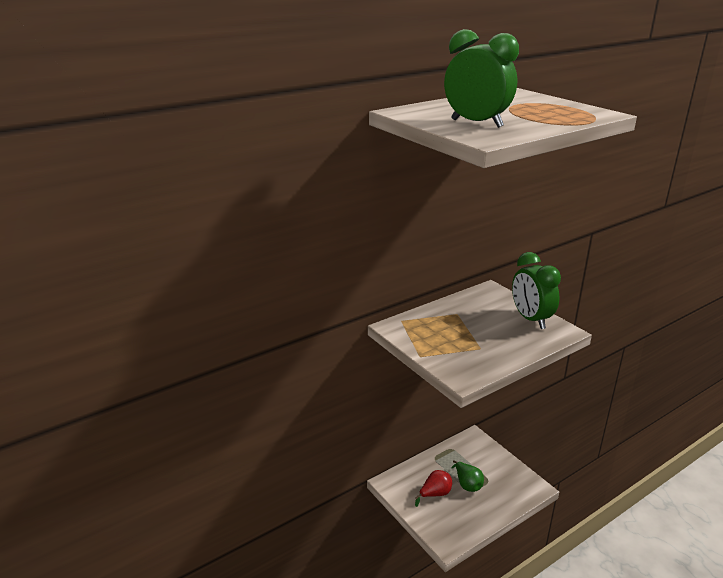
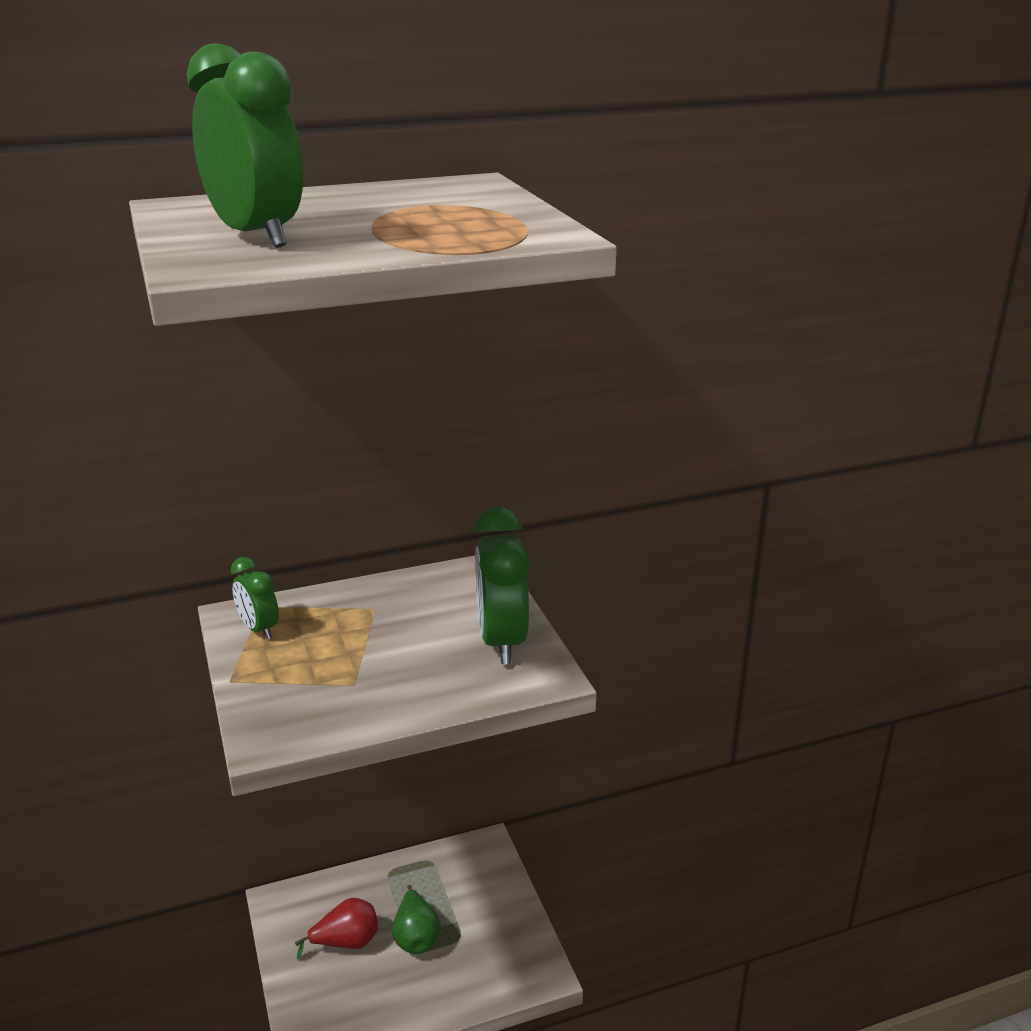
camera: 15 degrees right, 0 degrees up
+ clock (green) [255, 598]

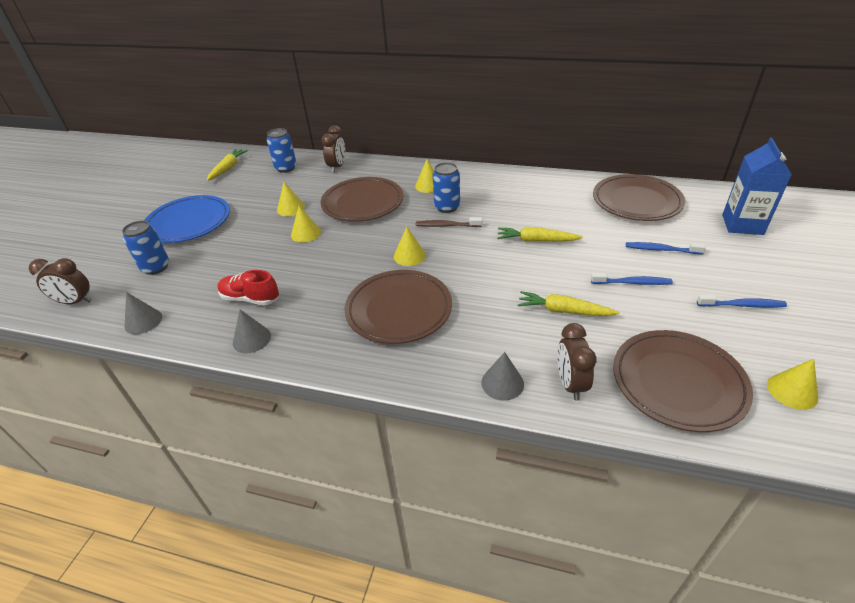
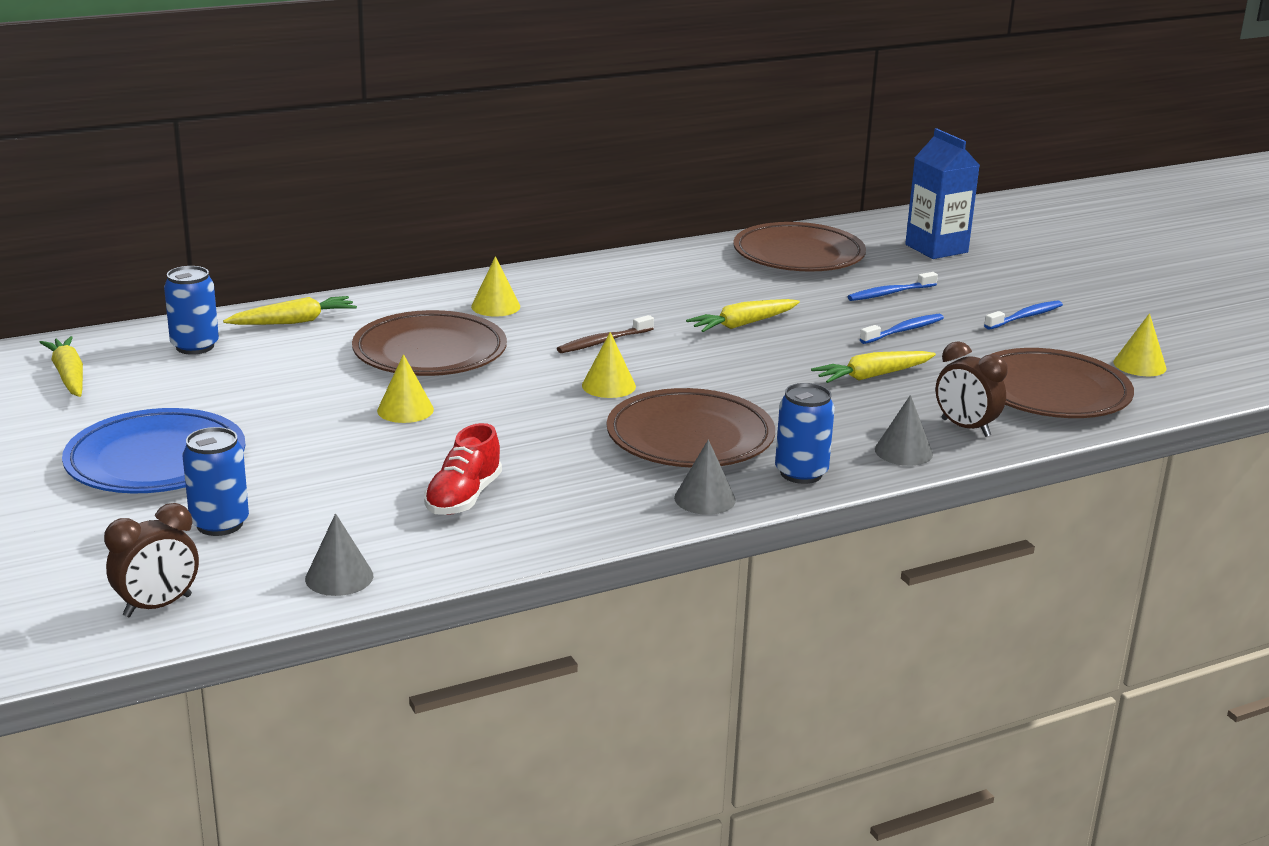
camera: 45 degrees left, 15 degrees down
~ clock (brown) [333, 149] to carrot (yellow) [290, 310]
~ can (blue) [446, 187] to [805, 433]
- cone (yellow) [291, 199]
~ shoe (red) [248, 287] = [463, 469] 45 degrees counterclockwise
~ cone (grey) [252, 331] to [705, 477]

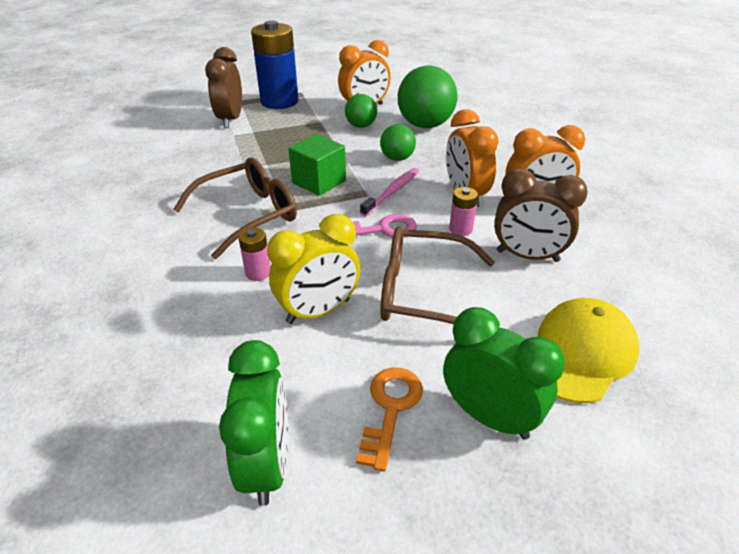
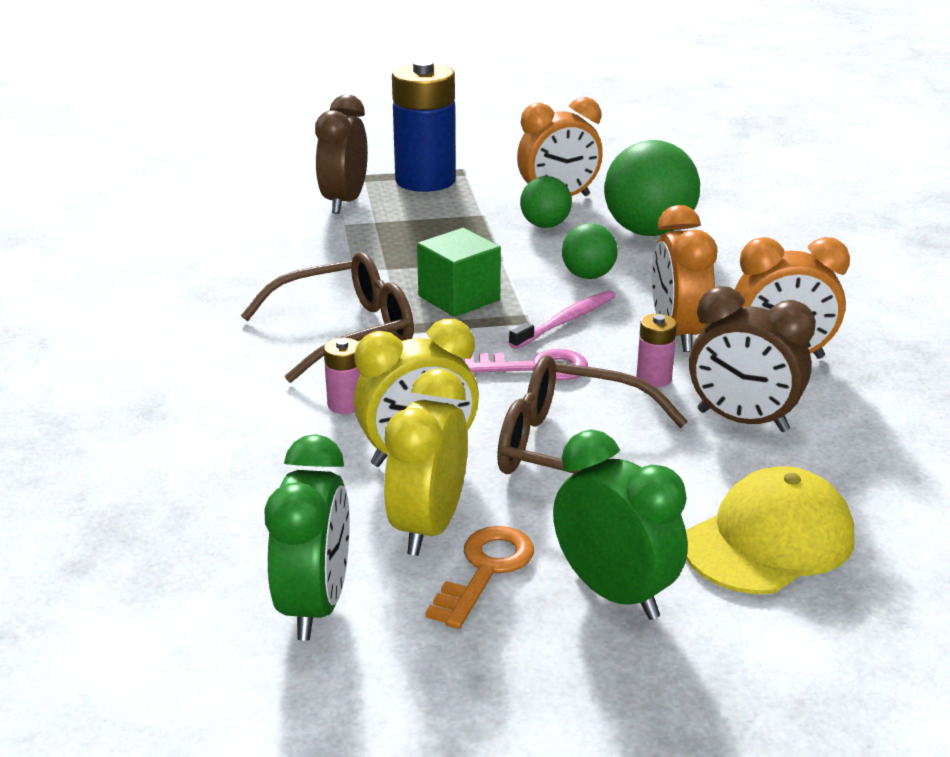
camera: 10 degrees right, 10 degrees down
+ clock (yellow) [426, 462]

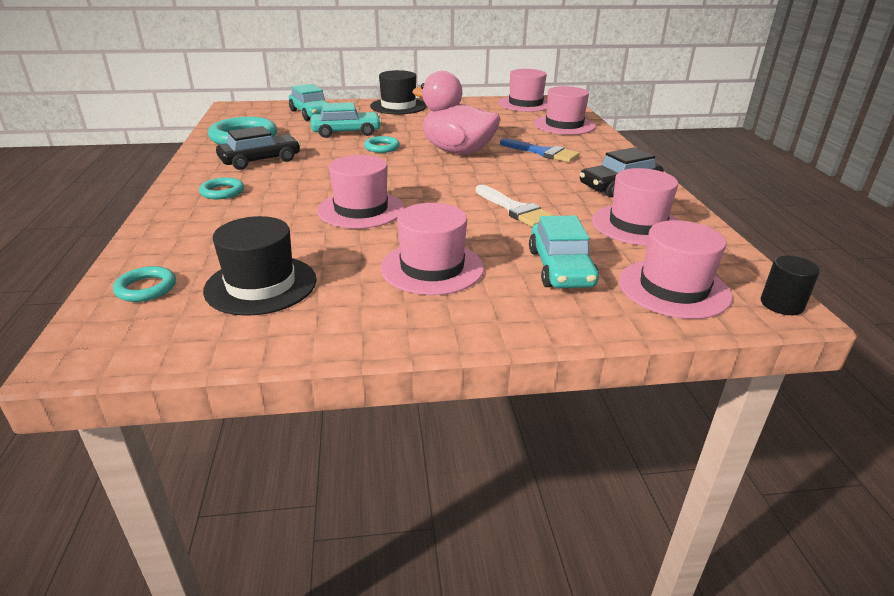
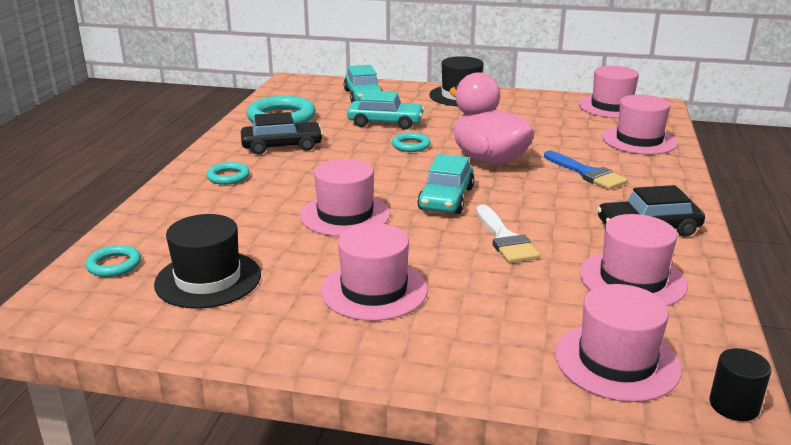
camera: 20 degrees right, 5 degrees down
~ car (turquoise) [564, 251] to [446, 184]

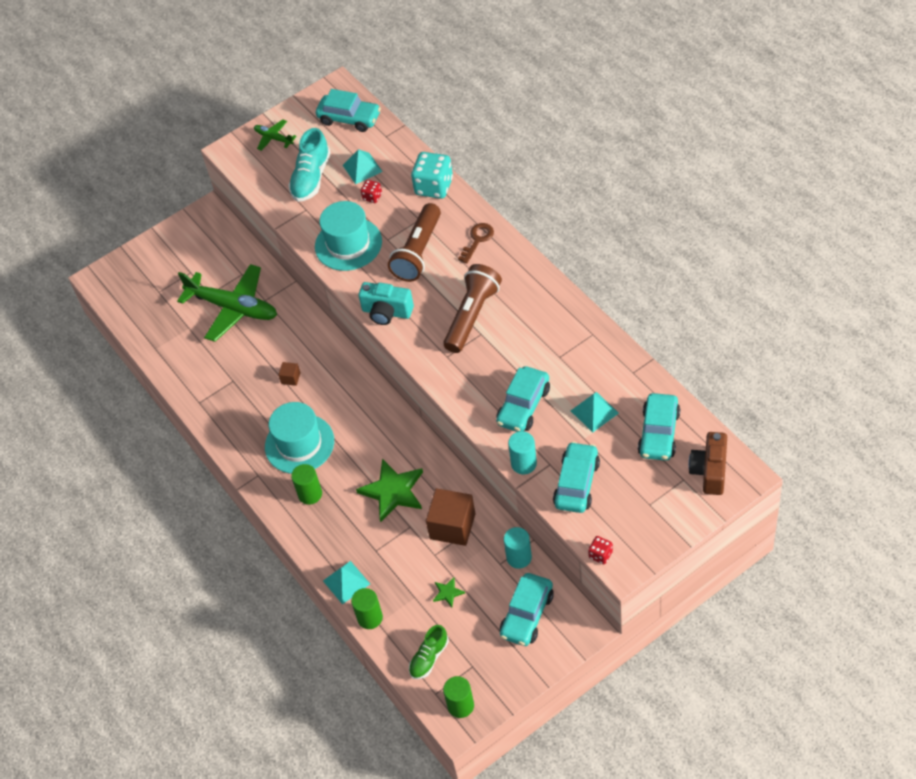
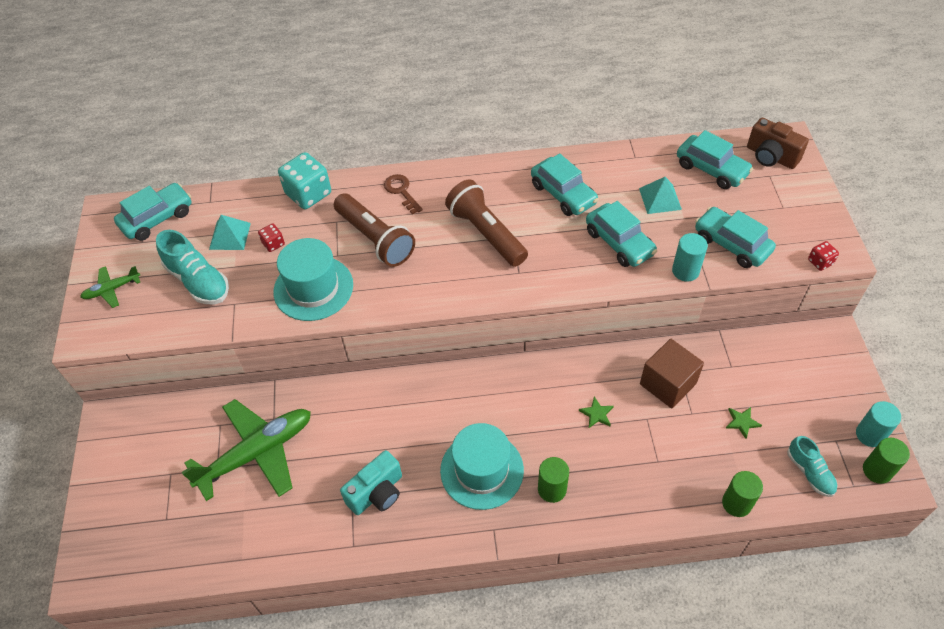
camera: 65 degrees left, 0 degrees up
~ camera (turquoise) [386, 303] to [371, 482]
- cube (brown) [289, 374]
~ star (green) [389, 490] = [596, 412] x0.45
~ cylinder (turquoise) [518, 548] to [878, 424]
- pyramid (turquoise) [346, 582]
~ car (turquoise) [527, 609] to [565, 185]
~ shoe (green) [429, 652] to shoe (turquoise) [812, 466]

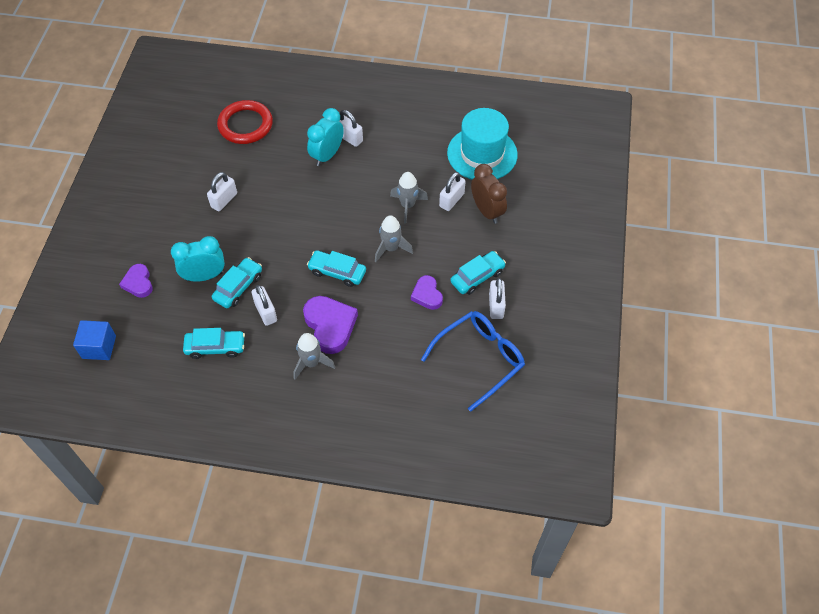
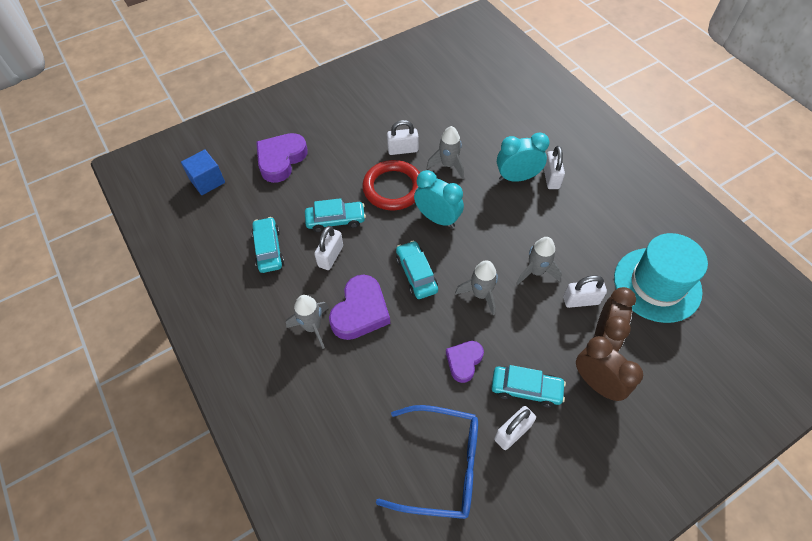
camera: 50 degrees right, 0 degrees up
~ ring (red) [245, 122] to [391, 185]
~ clock (turquoise) [198, 259] to [439, 199]
~ heart (purple) [136, 281] = [282, 158] x1.65
~ car (turquoise) [214, 343] = [267, 245] 150 degrees counterclockwise
+ rocket (grey) [445, 152]
+ clock (brown) [609, 368]

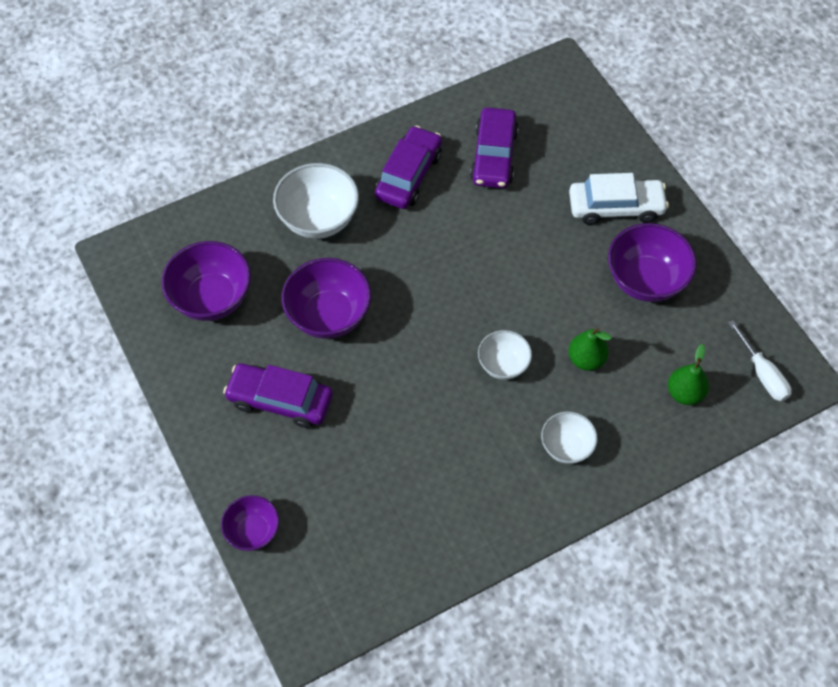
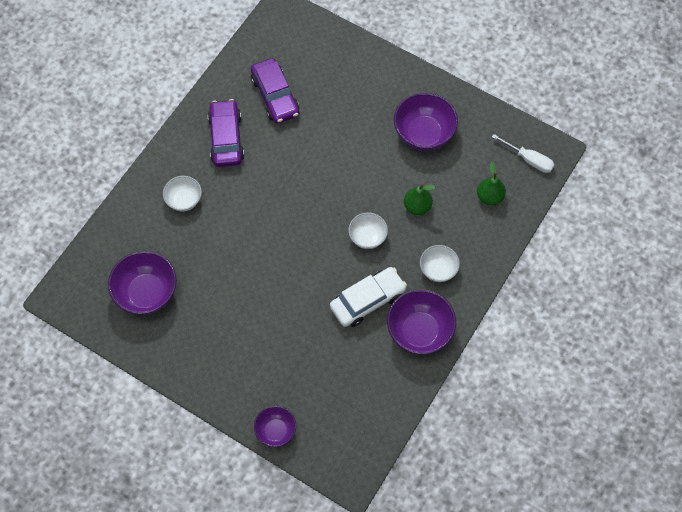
camera: 30 degrees left, 5 degrees up
~ bowl (white) [316, 201] = [182, 193] x0.60
~ car (white) [619, 199] to [368, 297]
~ bowl (purple) [326, 298] to [421, 321]
- car (purple) [278, 395]

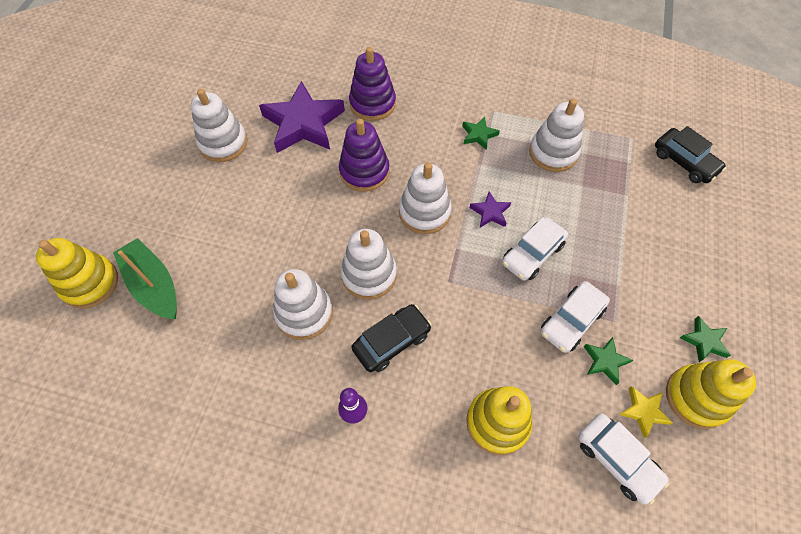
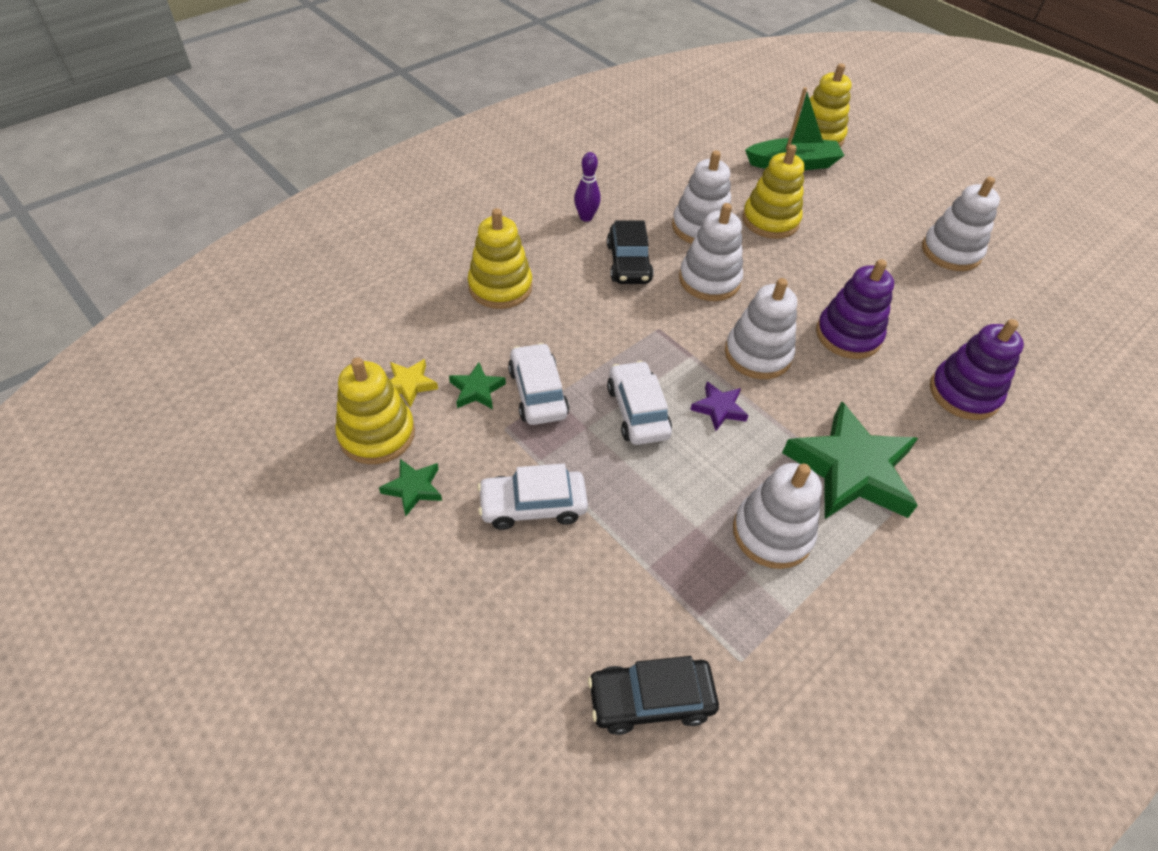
camera: 120 degrees right, 10 degrees down
- star (purple) [302, 117]
~ star (green) [481, 133] = [850, 460] x2.23
~ car (white) [623, 459] to [532, 497]
+ stacking toy (yellow) [773, 191]

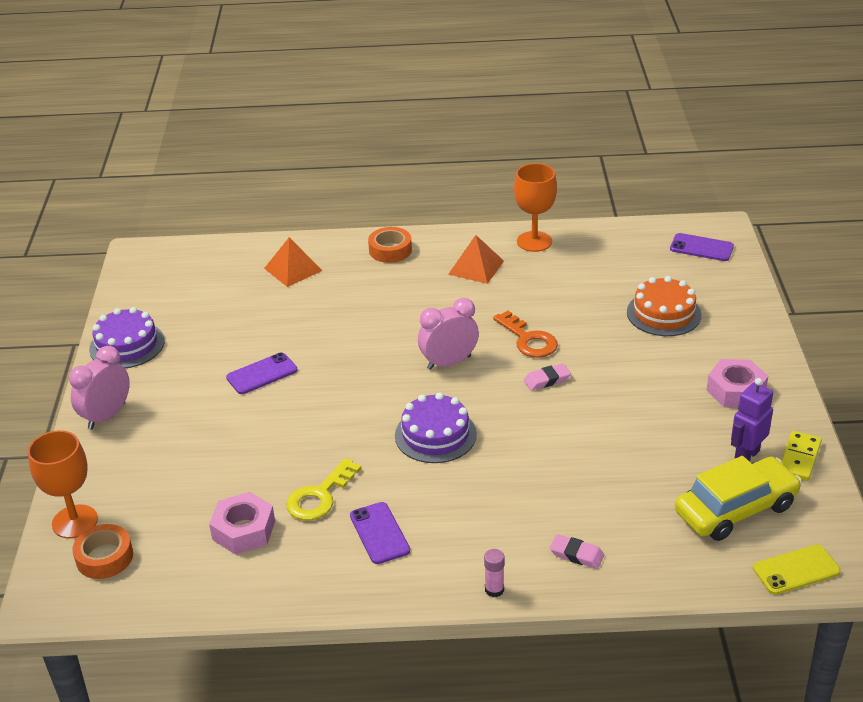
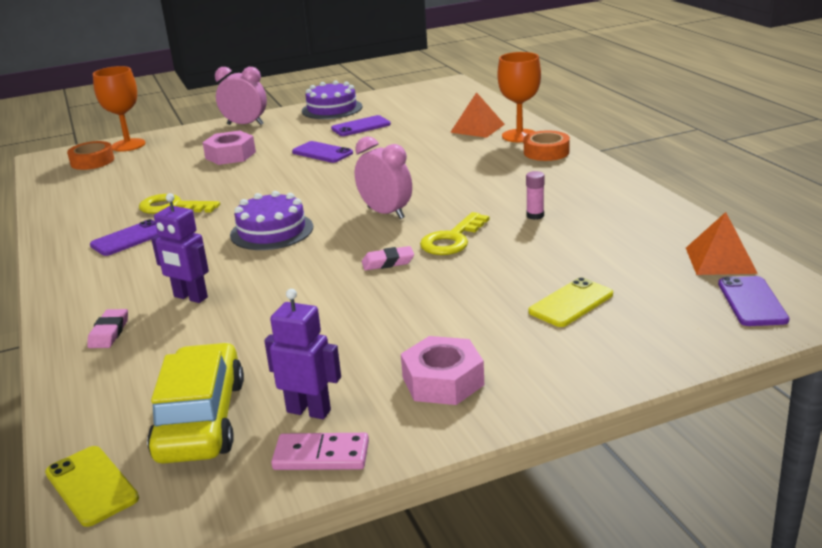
camera: 70 degrees right, 10 degrees down
~ goblet (orange) [535, 207] to [519, 97]
~ pyramid (orange) [476, 259] to [722, 243]
~ cake (orange) [664, 306] to phone (yellow) [570, 302]
~ key (orange) [525, 334] to key (yellow) [455, 233]
~ eraser (pink) [547, 377] = [388, 258] 60 degrees counterclockwise
~ domino (yellow) [801, 456] to domino (pink) [320, 451]
~ car (yellow) [738, 498] = [195, 403] 135 degrees counterclockwise
~ nut (pink) [242, 523] to [229, 148]
~ glue stick (pink) [494, 573] to [535, 195]
+ phone (purple) [361, 125]
+ robot (purple) [180, 248]

